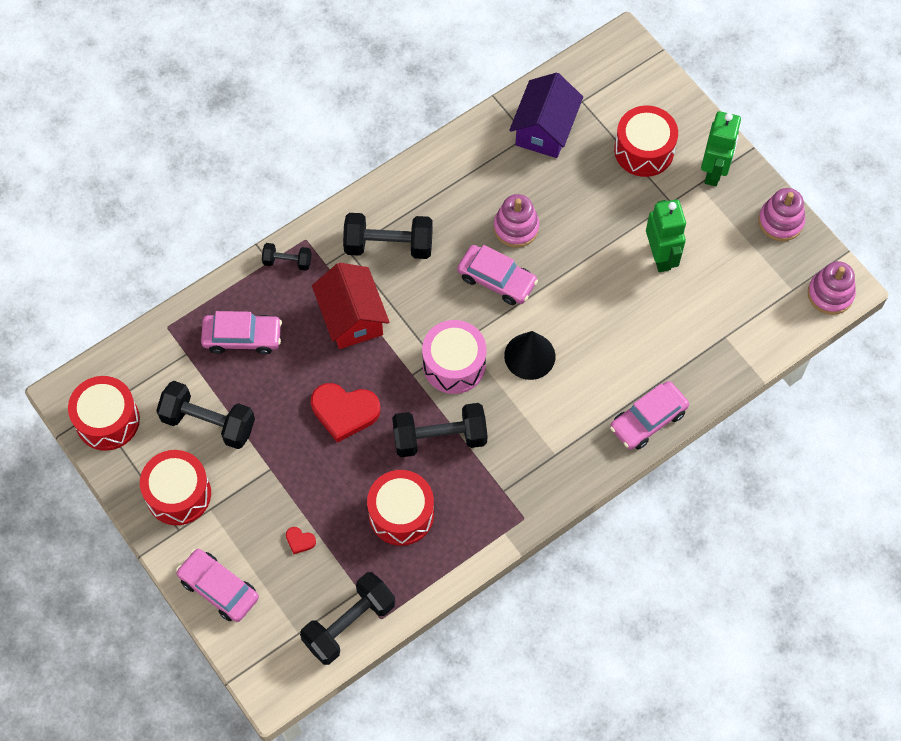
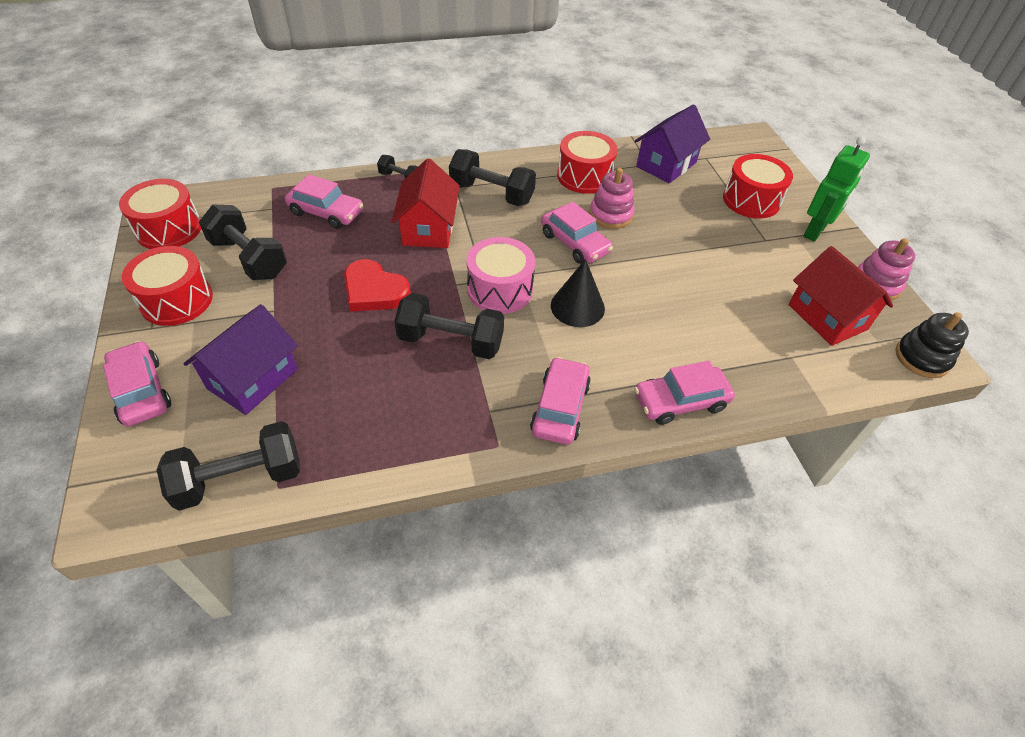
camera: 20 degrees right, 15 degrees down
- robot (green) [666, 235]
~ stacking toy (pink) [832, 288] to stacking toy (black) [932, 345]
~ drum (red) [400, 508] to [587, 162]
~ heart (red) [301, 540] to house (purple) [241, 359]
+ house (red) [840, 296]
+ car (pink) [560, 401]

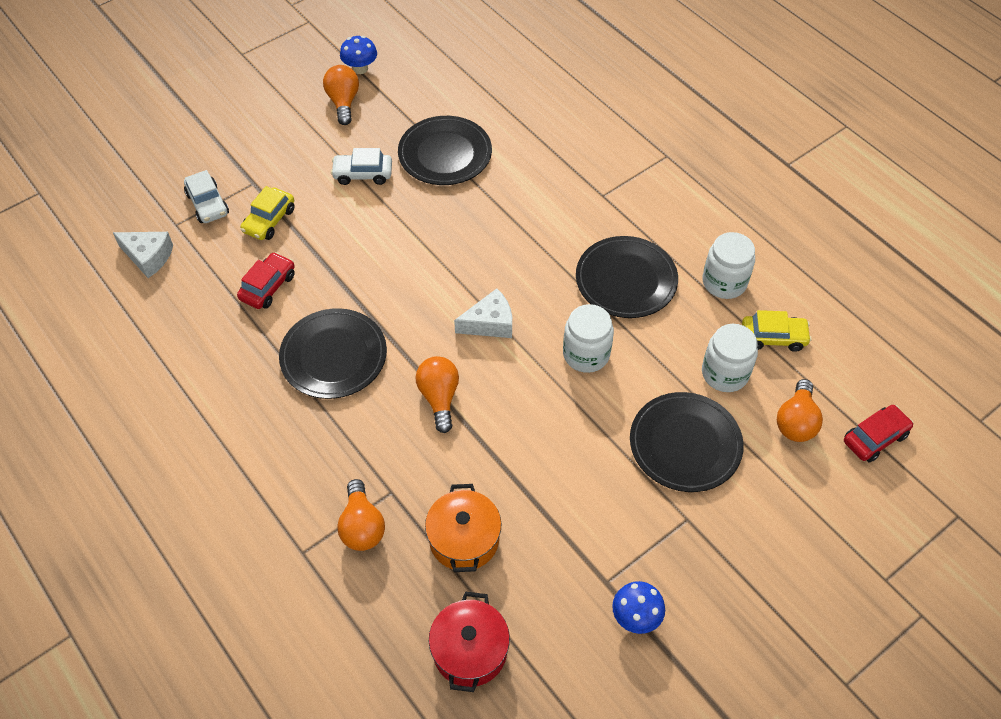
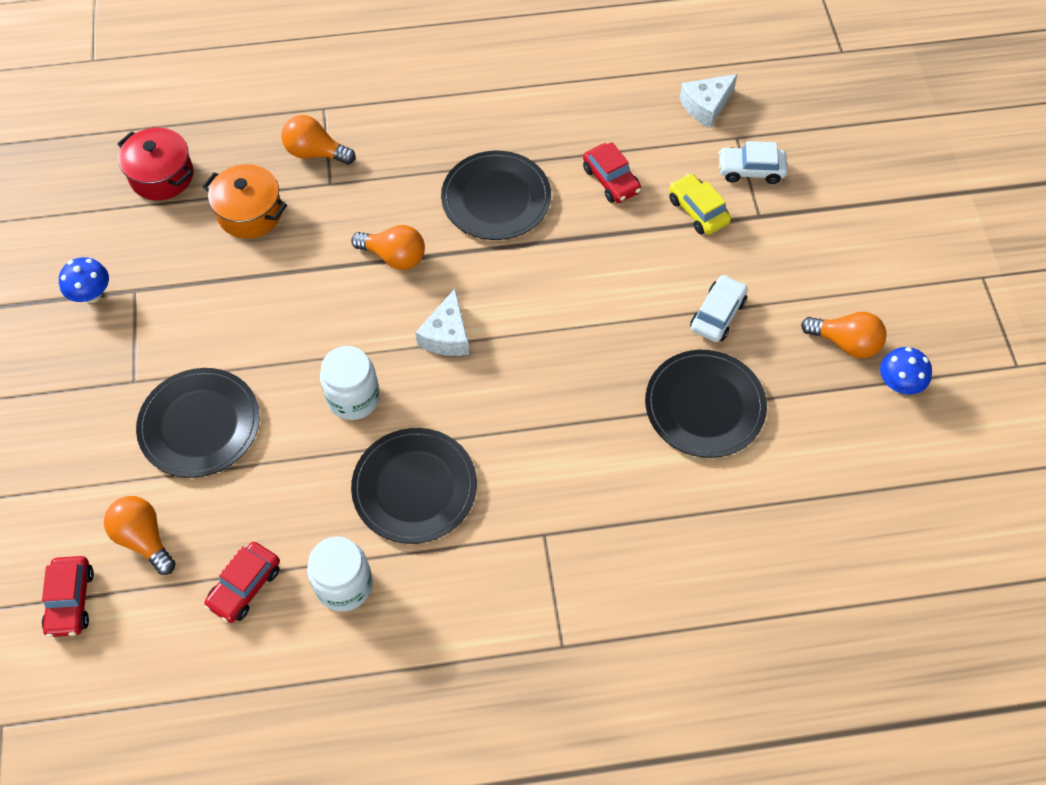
camera: 120 degrees right, 5 degrees up
~ car (yellow) [777, 331] to car (red) [242, 582]
- jar (white) [730, 358]

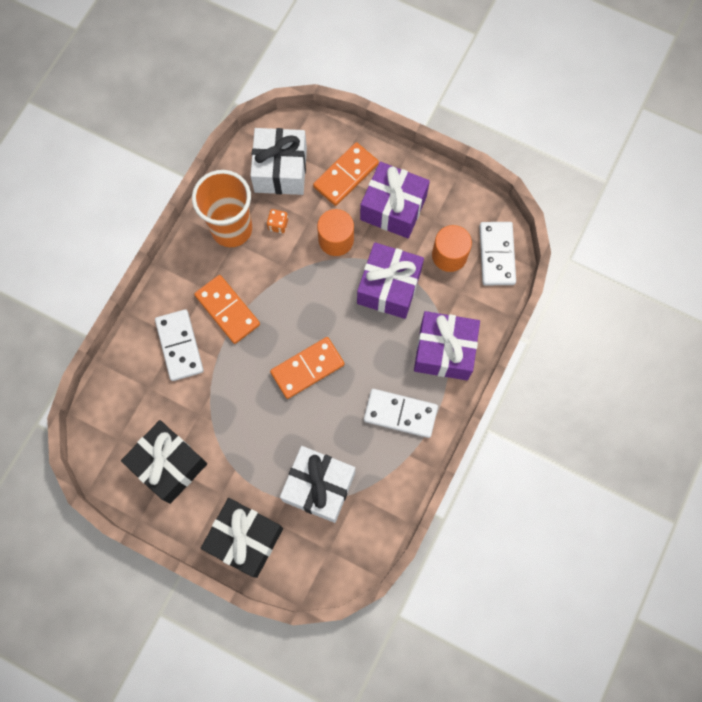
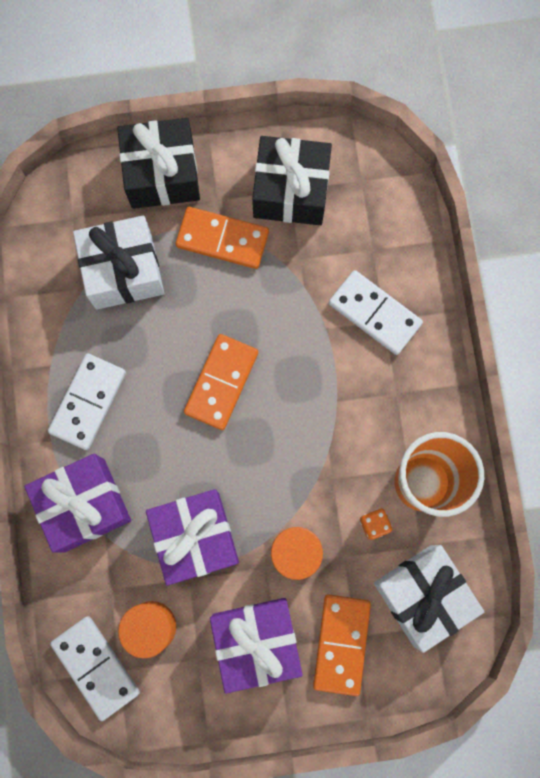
camera: 145 degrees right, 5 degrees up
~ domino (orange) [227, 309] to [222, 238]
~ domino (white) [401, 413] = [87, 401] 45 degrees counterclockwise

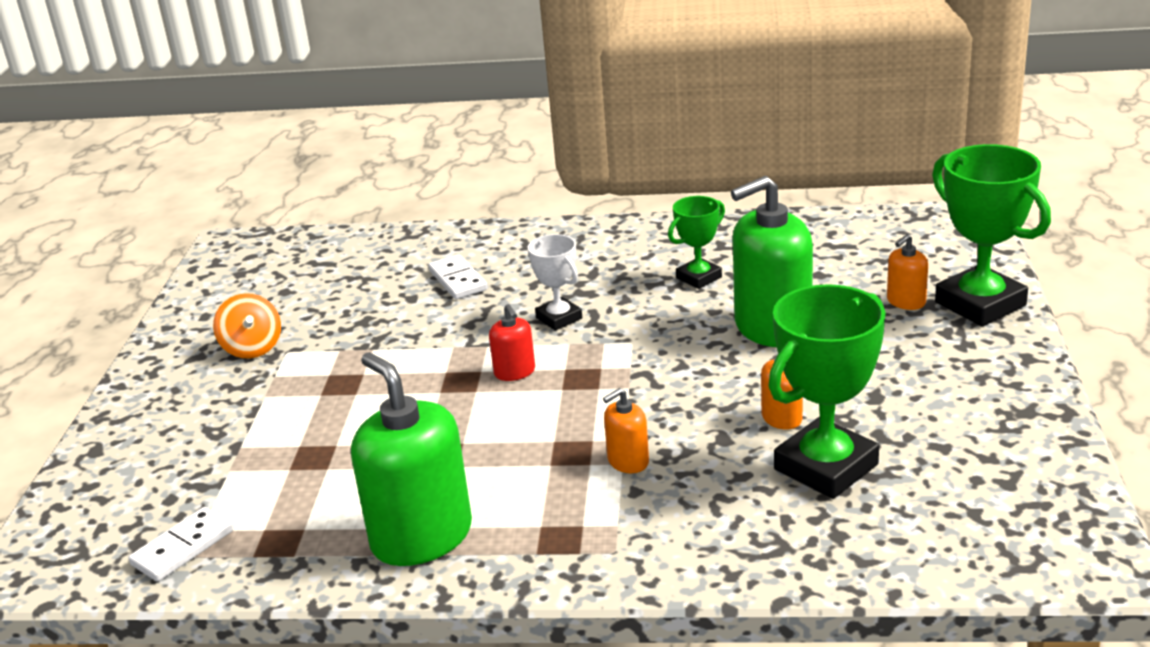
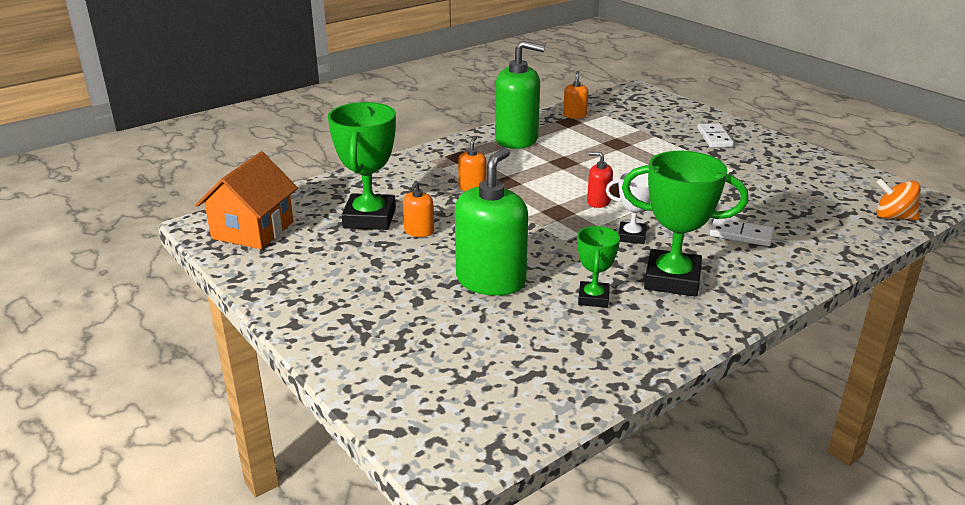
camera: 135 degrees right, 0 degrees up
~ trophy (green) [991, 235] to [685, 224]
~ soap dispenser (orange) [907, 272] to [575, 95]
~ spinning top (orange) [247, 325] to [898, 199]
~ domino (white) [180, 544] to [715, 135]
+ house (orange) [247, 200]

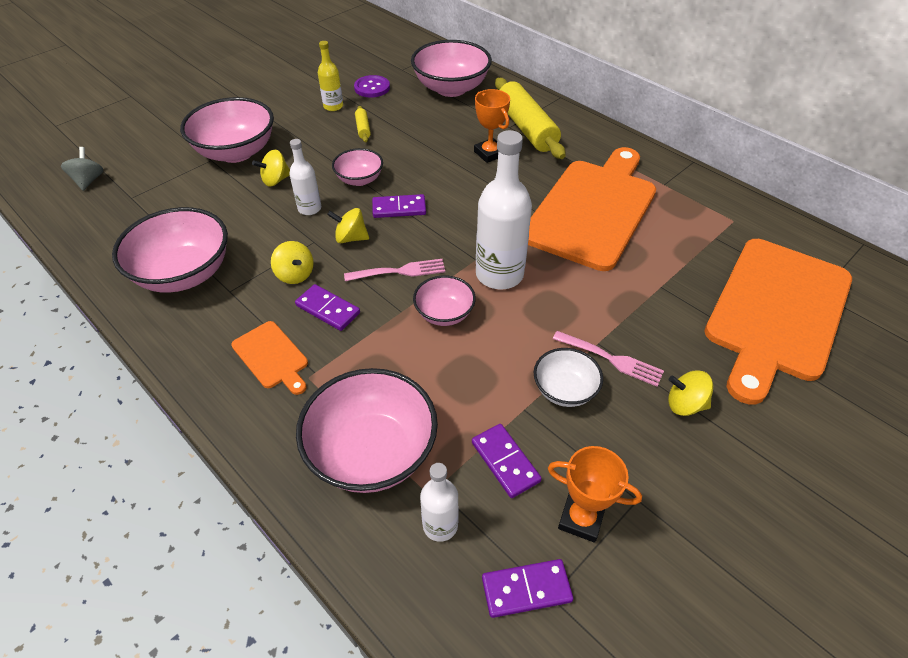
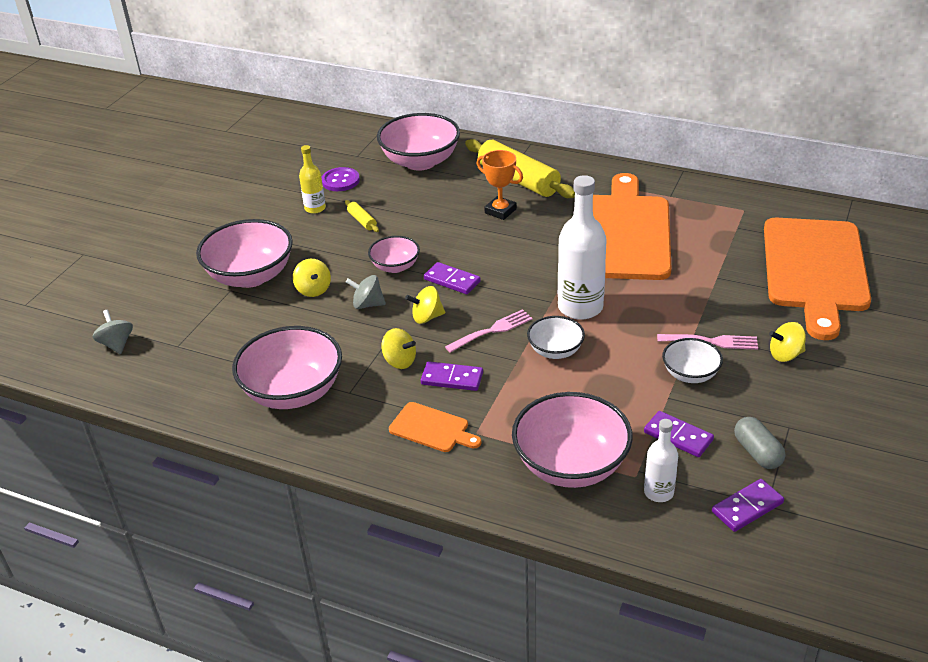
camera: 20 degrees left, 10 degrees down
~ bottle (white) [305, 177] to spinning top (grey) [366, 292]
~ spinning top (yellow) [271, 168] = [312, 278] 60 degrees counterclockwise
~ domino (purple) [399, 206] = [452, 278] 60 degrees clockwise
~ bowl (pink) [444, 300] to bowl (white) [556, 337]
~ trophy (orange) [595, 494] to capsule (grey) [759, 443]

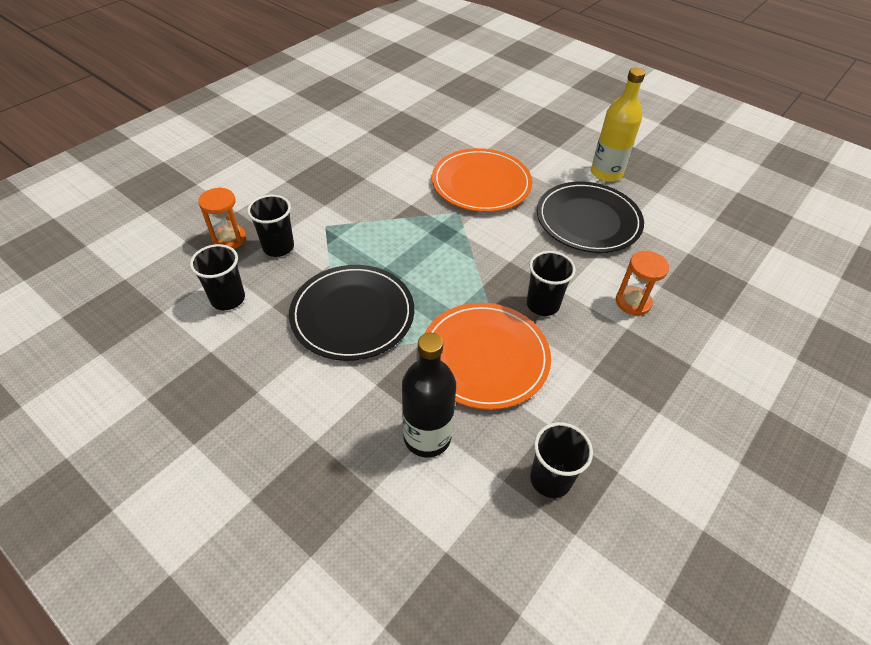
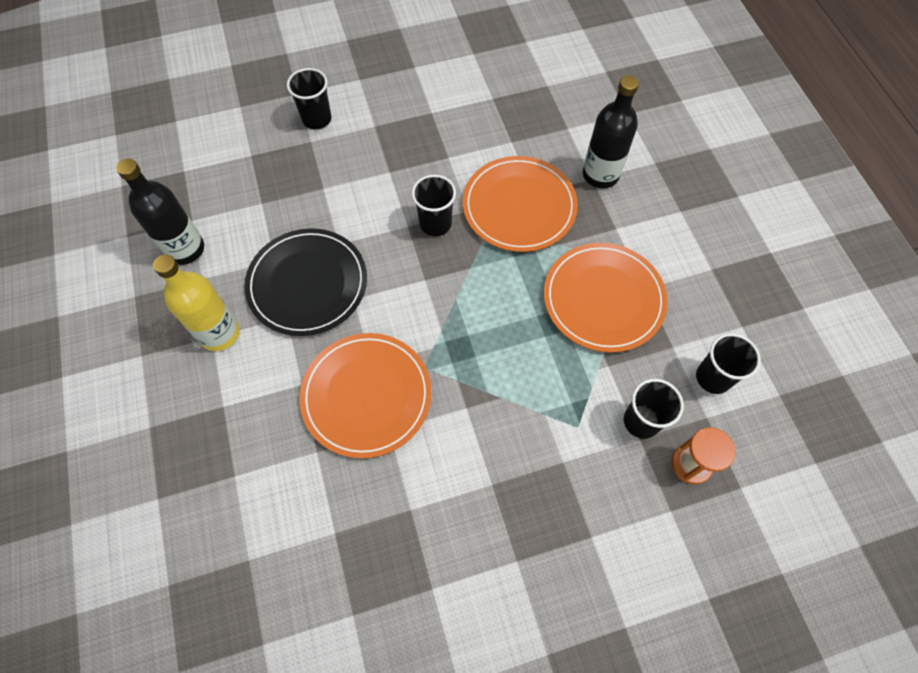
camera: 145 degrees left, 15 degrees up
- hourglass (orange) [642, 283]
~ plate (black) [351, 313] to plate (orange) [606, 298]
~ cup (black) [561, 460] to [309, 99]
+ bottle (black) [160, 212]

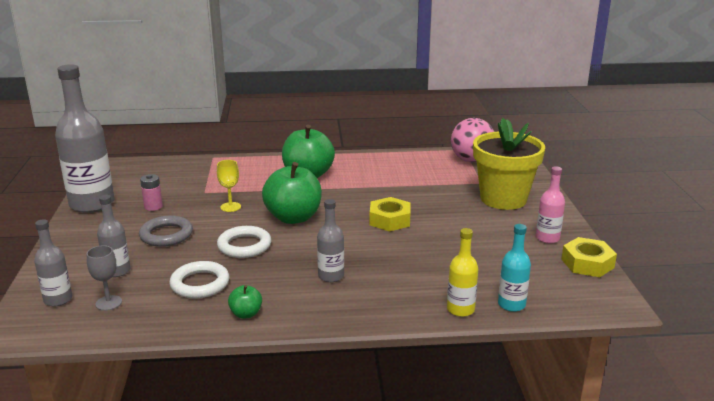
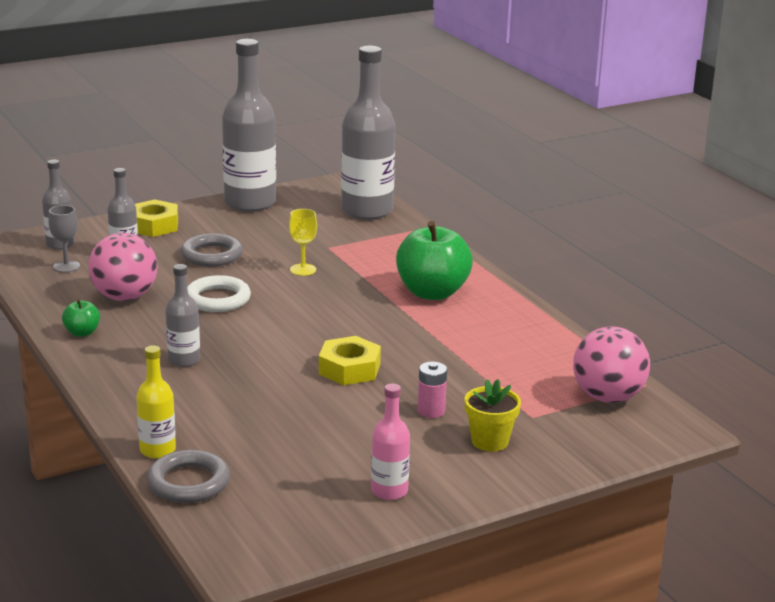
camera: 65 degrees right, 0 degrees up
~ flower pot (yellow) [509, 164] = [493, 415] x0.50
- apple (green) [292, 193]
~ battery (pink) [151, 192] to [432, 390]
~ bottle (turquoise) [514, 268] to ring (grey) [188, 476]
~ nut (yellow) [589, 257] to [156, 218]
~ ring (white) [200, 279] to ball (pink) [123, 267]
+ bottle (grey) [368, 133]

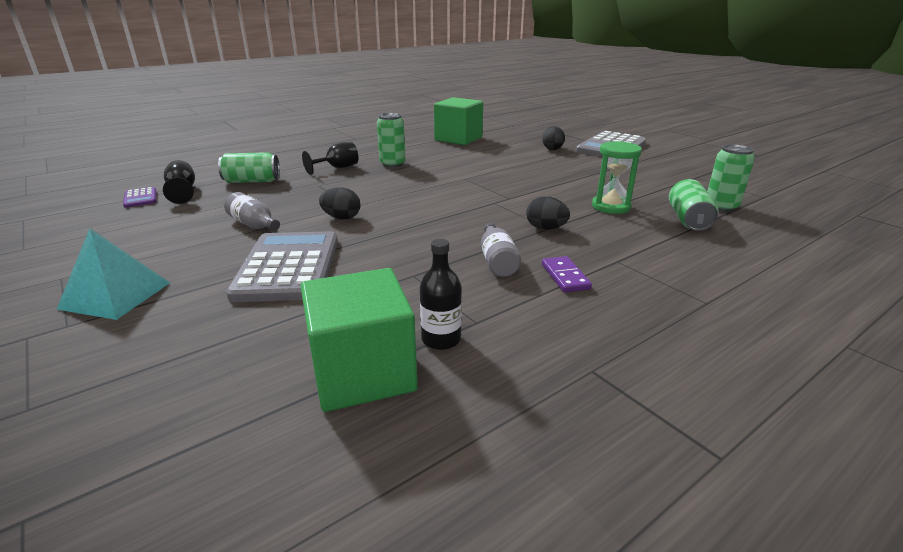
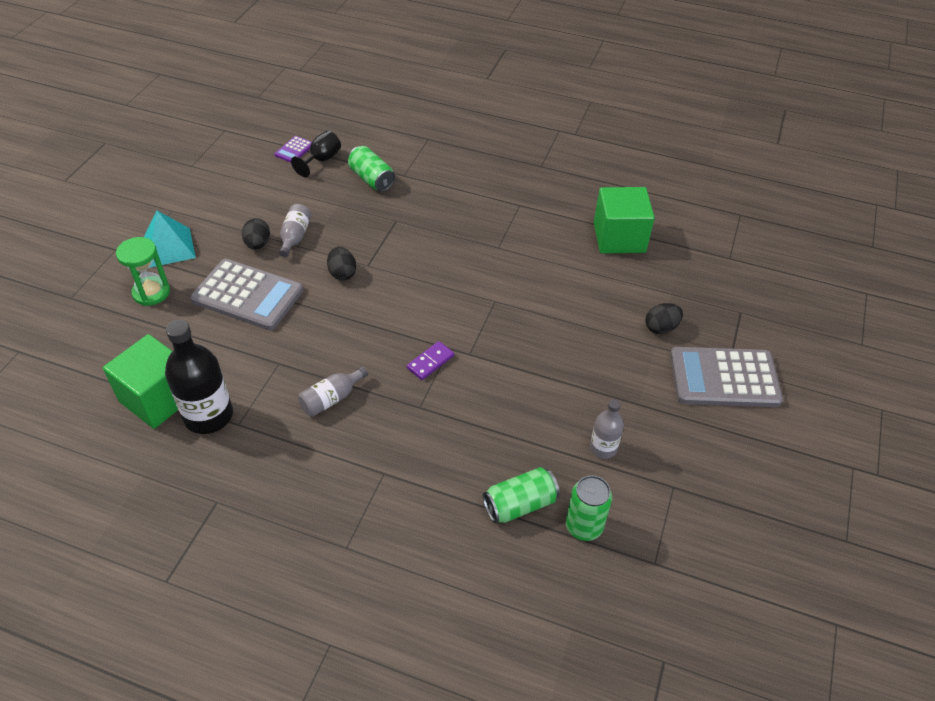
camera: 55 degrees right, 20 degrees up
- can (green) [391, 140]
~ hourglass (green) [617, 177] to [143, 271]
- goblet (black) [330, 158]
~ egg (black) [548, 213] to [256, 234]
~ calculator (grey) [282, 266] = [246, 294] 60 degrees clockwise
~ bottle (black) [441, 294] = [199, 377] x1.81
~ domino (purple) [567, 274] to [430, 360]
+ bottle (grey) [607, 429]

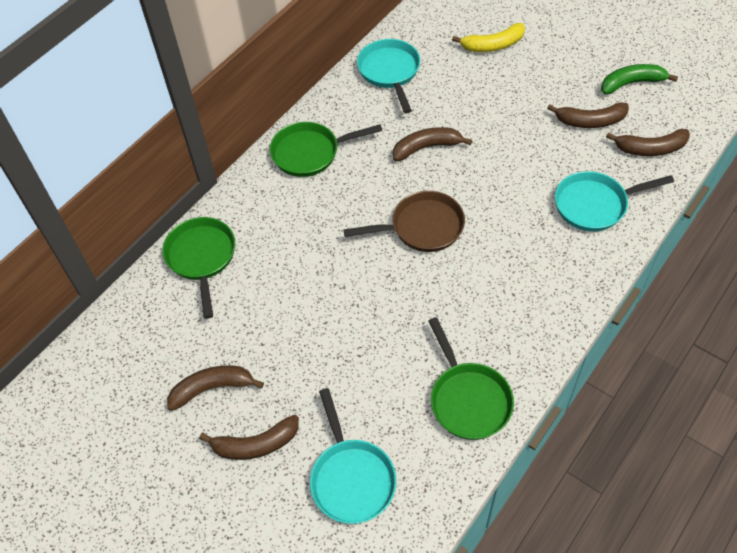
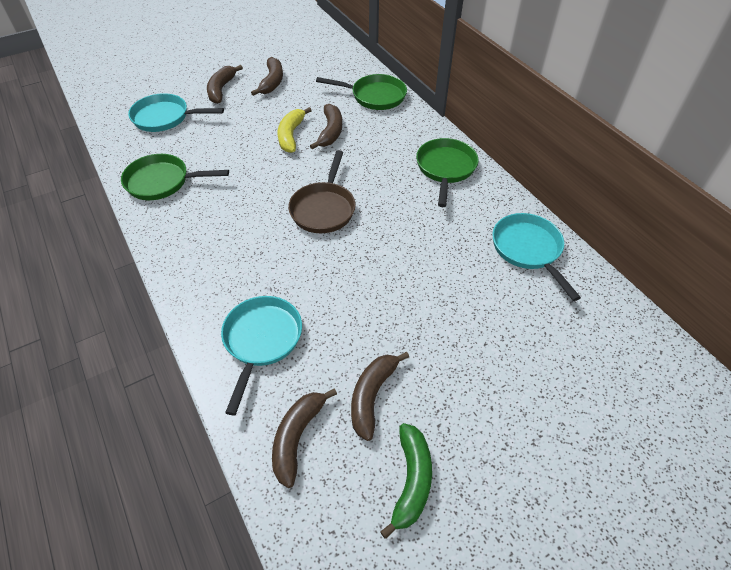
camera: 110 degrees right, 5 degrees down
~ banana (yellow) [488, 37] to [295, 130]
~ pan (turquoise) [388, 76] = [536, 257] 120 degrees counterclockwise
~ banana (brown) [432, 144] to [326, 127]

